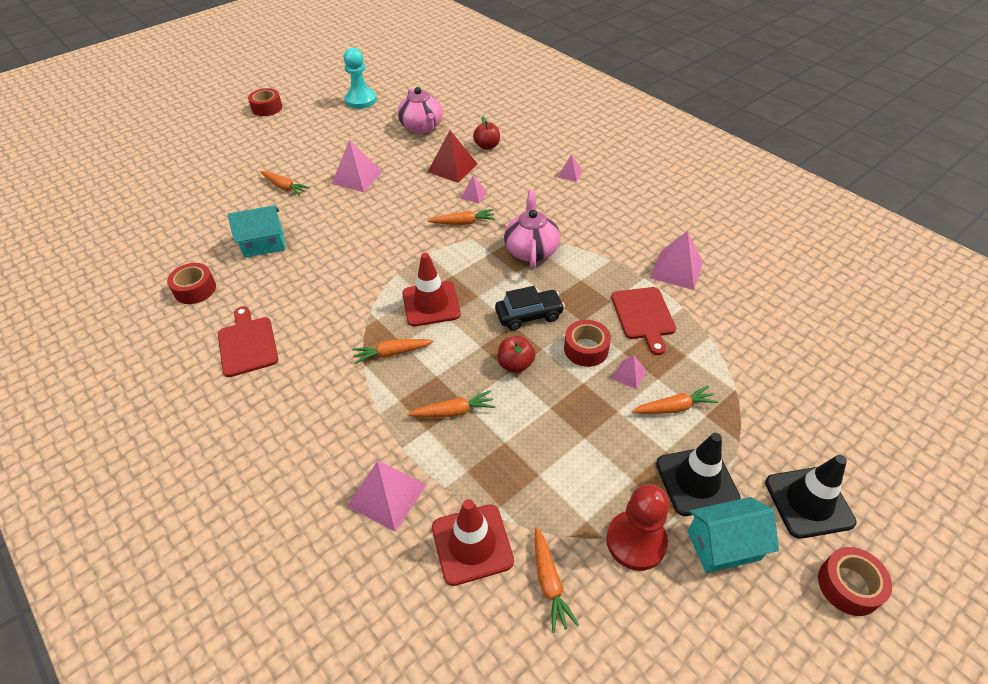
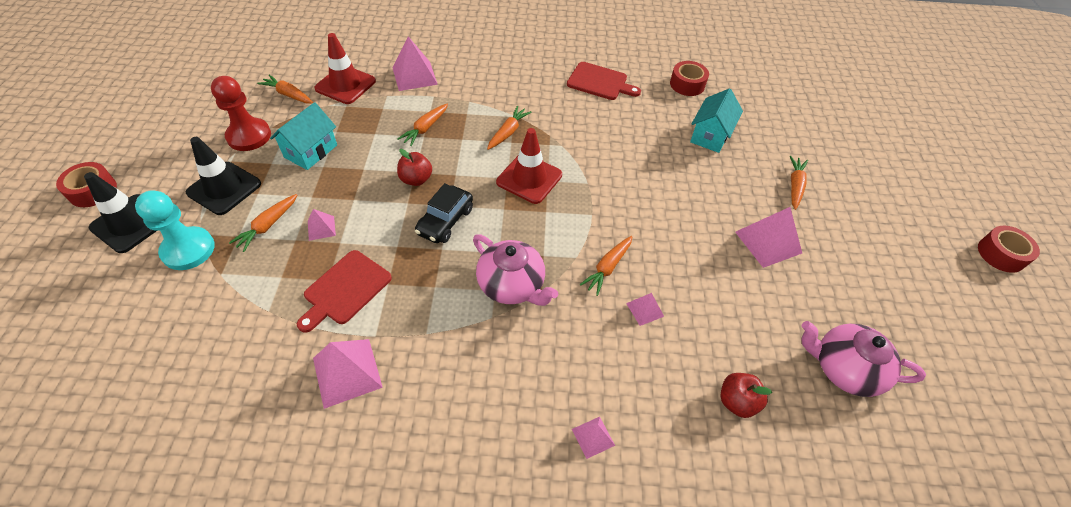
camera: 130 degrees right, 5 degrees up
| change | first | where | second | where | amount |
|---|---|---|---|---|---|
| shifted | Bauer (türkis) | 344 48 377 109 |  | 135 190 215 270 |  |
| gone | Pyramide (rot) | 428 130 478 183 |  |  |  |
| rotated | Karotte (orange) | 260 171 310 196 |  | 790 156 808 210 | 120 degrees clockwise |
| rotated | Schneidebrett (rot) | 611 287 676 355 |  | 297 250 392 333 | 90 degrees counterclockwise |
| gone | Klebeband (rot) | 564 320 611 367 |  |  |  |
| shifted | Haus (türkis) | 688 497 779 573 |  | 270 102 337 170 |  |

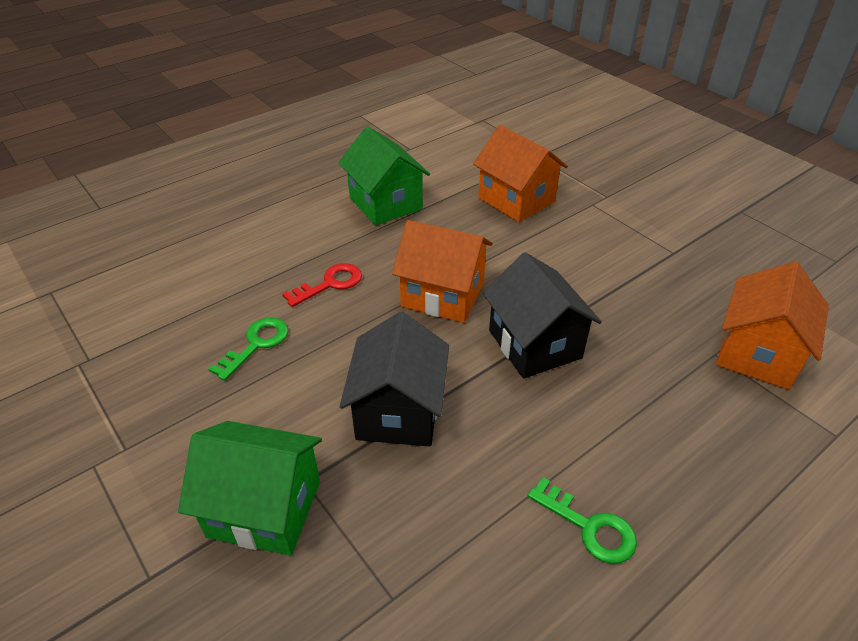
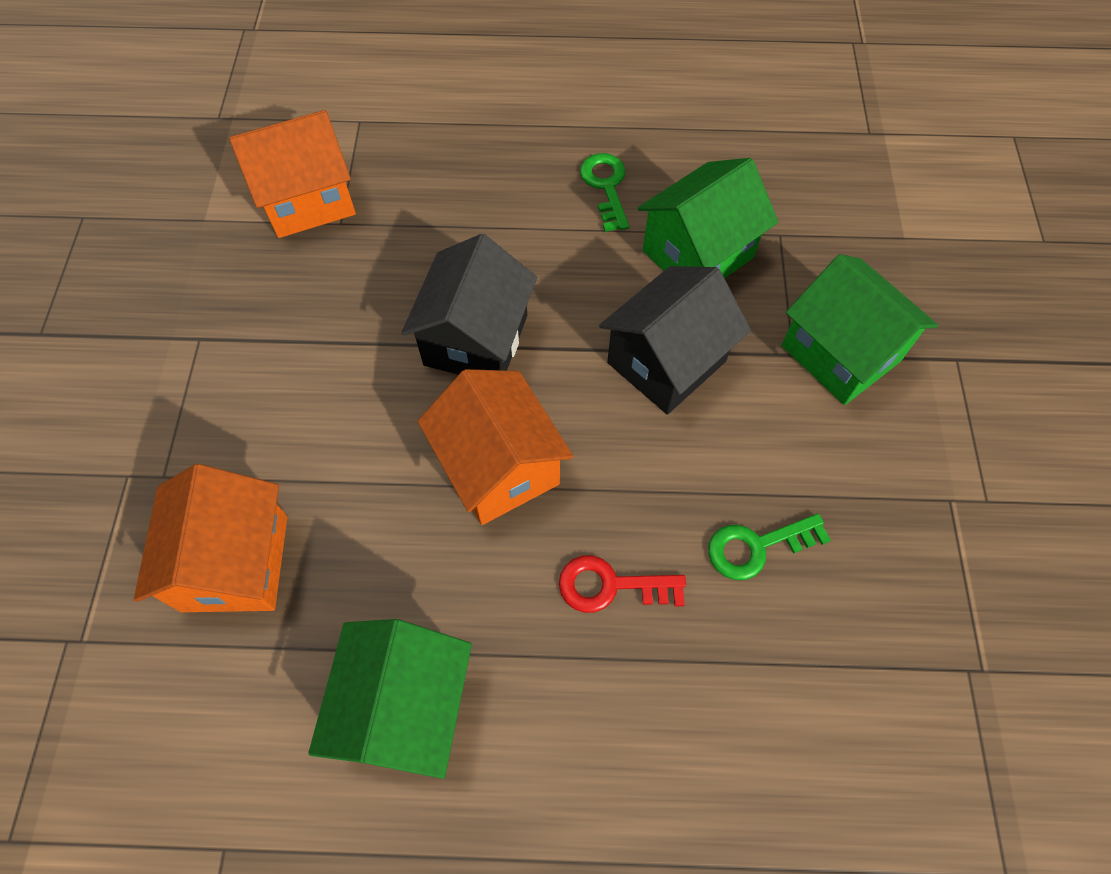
camera: 140 degrees left, 20 degrees up
| change | first | where | second | where | amount |
|---|---|---|---|---|---|
| new |  |  | Haus (grün) | 638 158 778 278 |  |

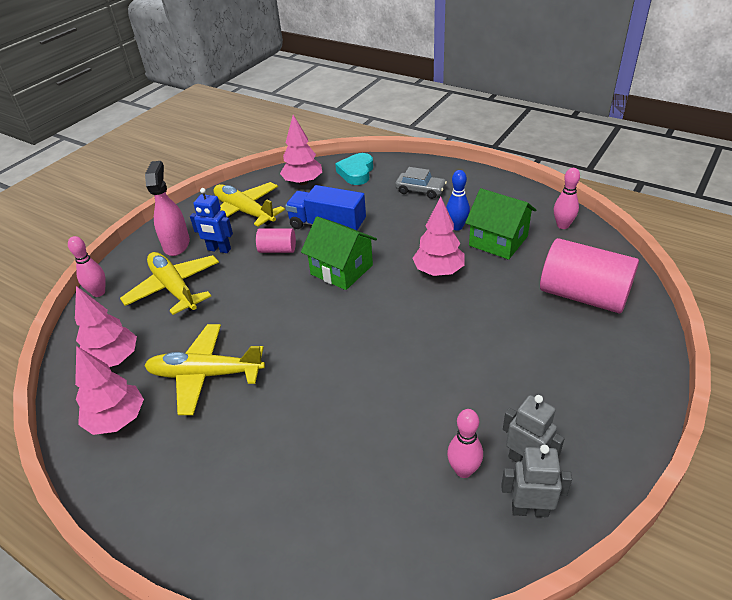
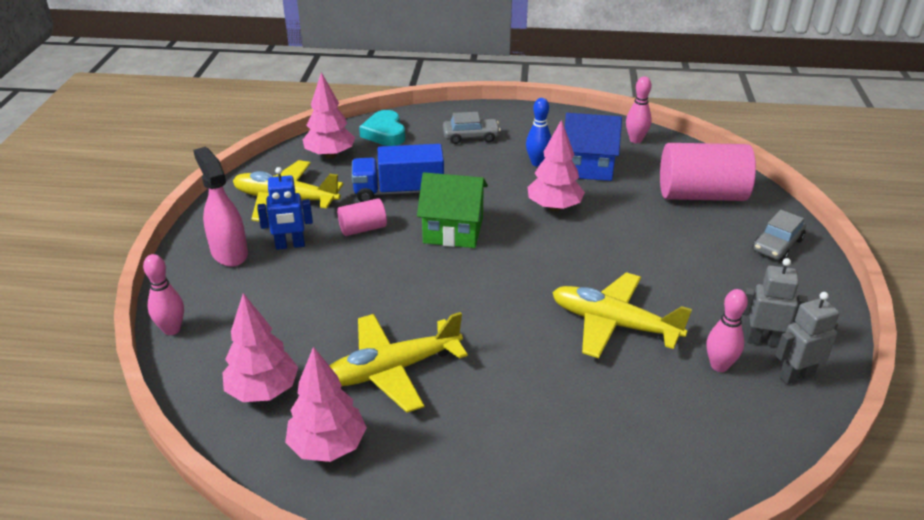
camera: 30 degrees left, 5 degrees down
| change | first | where | second | where | amount |
|---|---|---|---|---|---|
| repainted | Haus (grün) | 465 188 536 260 | Haus (blau) | 565 113 622 181 |  |
| shifted | Flugzeug (gelb) | 120 252 219 315 |  | 552 272 692 358 |  |
| new |  |  | Auto (grau) | 753 210 806 261 |  |

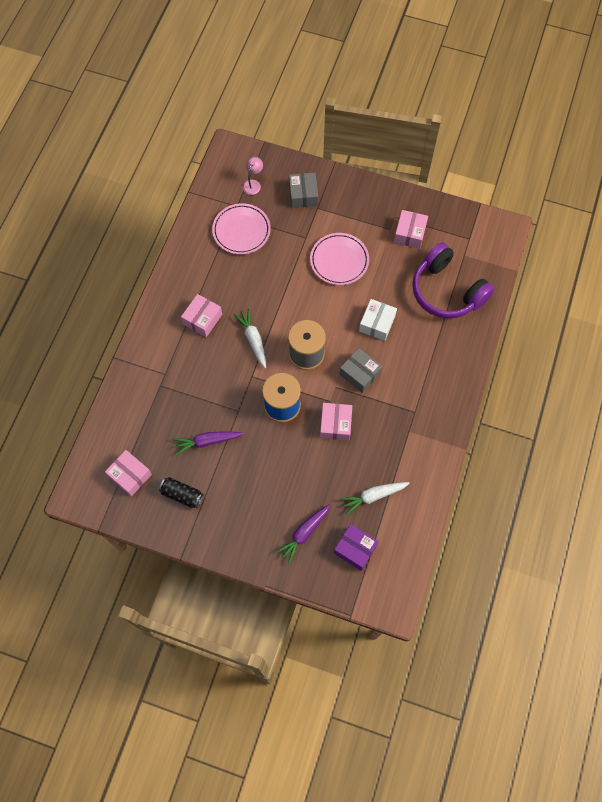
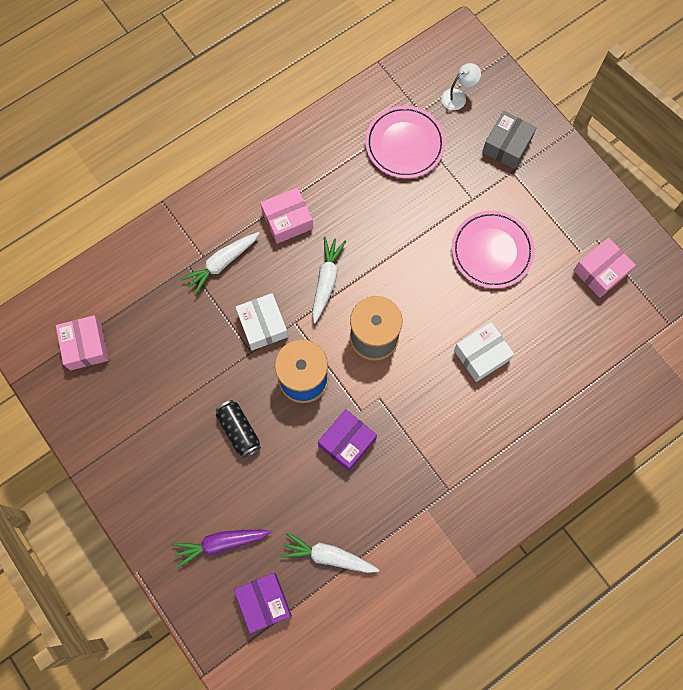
camera: 35 degrees right, 5 degrees up
| change | first | where | second | where | amount |
|---|---|---|---|---|---|
| repainted | Lampe (rosa) | 243 157 263 195 | Lampe (weiß) | 441 63 481 110 |  |
| gone | Kopfhörer (lila) | 412 242 495 319 |  |  |  |
| gone | Schachtel (grau) | 339 348 382 393 |  |  |  |
| repainted | Schachtel (rosa) | 320 403 352 440 | Schachtel (lila) | 318 409 377 471 |  |
| gone | Karotte (lila) | 172 431 243 455 |  |  |  |
| shifted | Dose (schwarz) | 159 477 203 508 |  | 216 400 261 458 |  |
| new |  |  | Karotte (weiß) | 181 232 260 295 |  |
| new |  |  | Schachtel (weiß) | 235 293 288 351 |  |

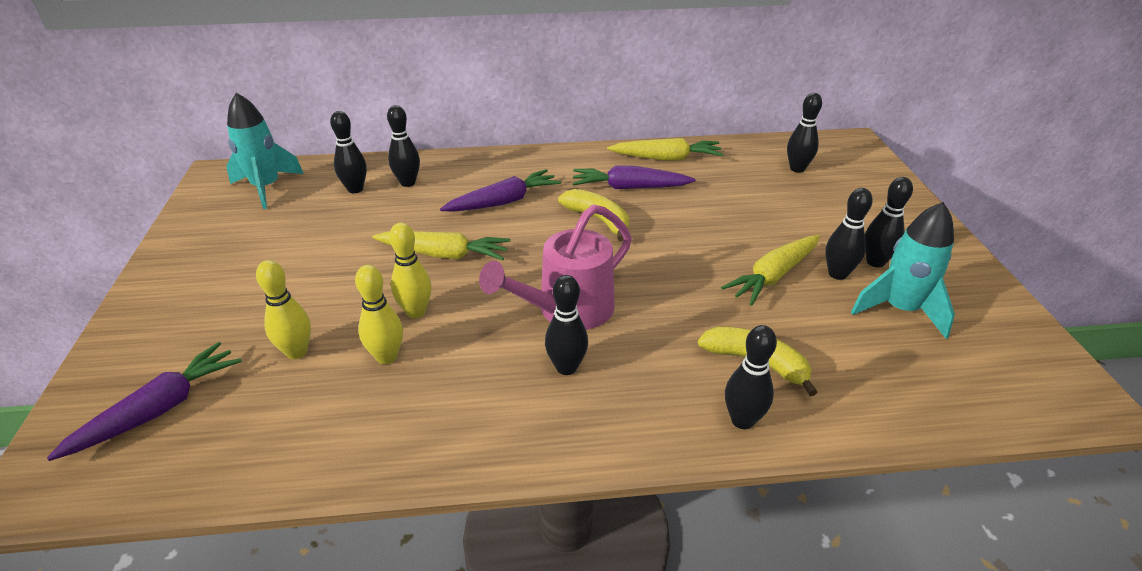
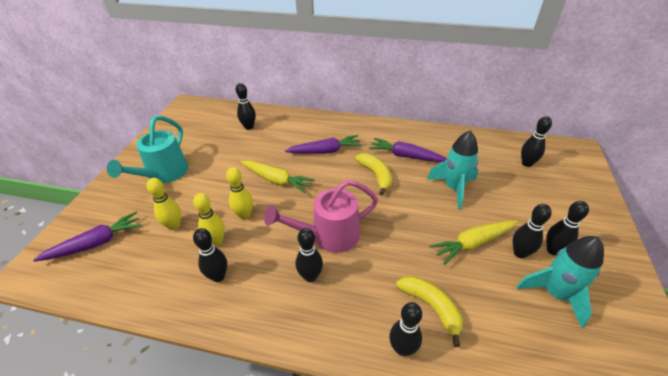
camera: 20 degrees right, 5 degrees up
| change | first | where | second | where | amount |
|---|---|---|---|---|---|
| shifted | Rakete (türkis) | 226 93 304 209 |  | 427 131 478 210 |  |
| shifted | Bowlingkegel (schwarz) | 387 105 420 187 |  | 193 228 227 282 |  |
| gone | Karotte (gelb) | 607 138 724 161 |  |  |  |
| new |  |  | Gießkanne (türkis) | 107 116 188 183 |  |

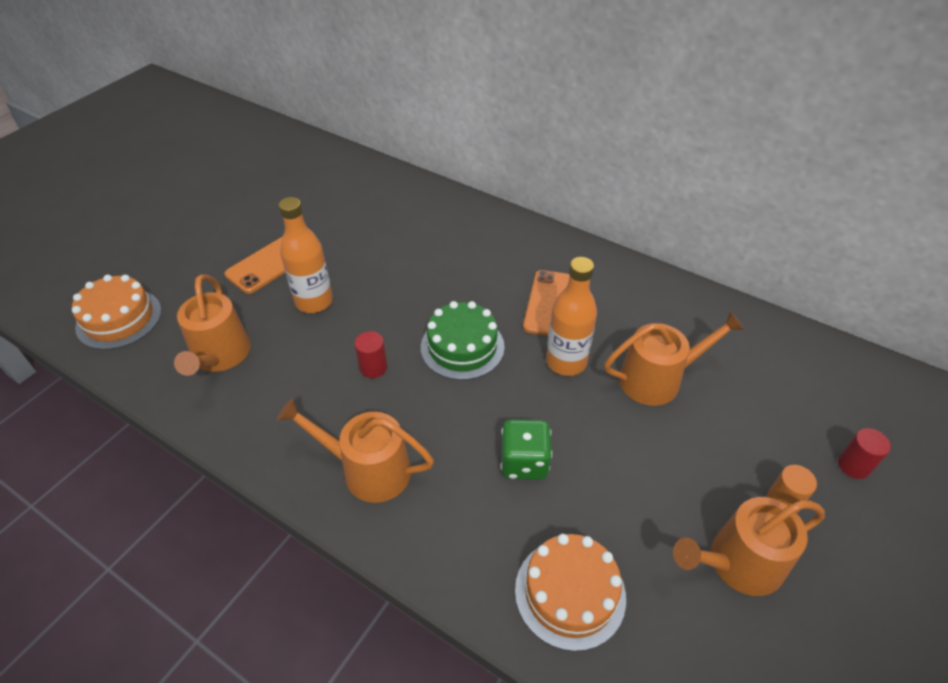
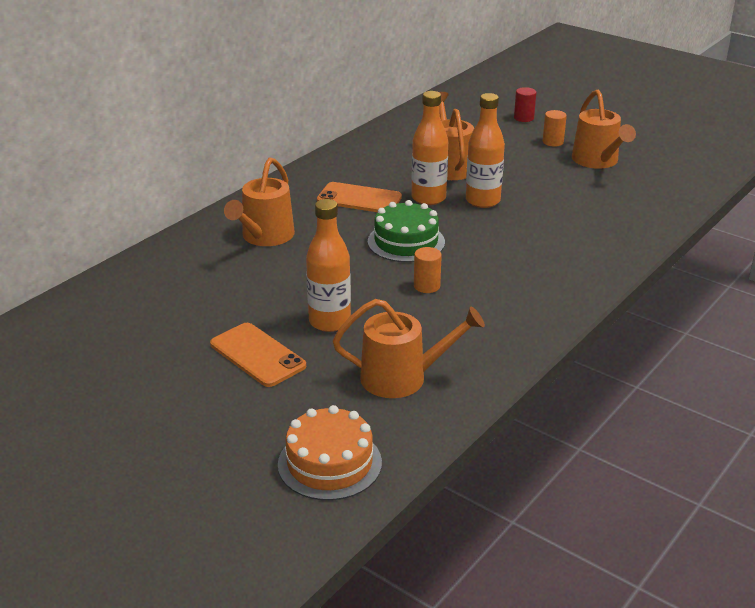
camera: 85 degrees left, 15 degrees down
| change | first | where | second | where | amount |
|---|---|---|---|---|---|
| repainted | Vollzylinder (rot) | 355 331 387 378 | Vollzylinder (orange) | 414 247 442 293 |  |
| shifted | Gießkanne (orange) | 277 398 434 503 |  | 224 157 295 246 |  |
| gone | Spielwürfel (grün) | 501 419 552 480 |  |  |  |
| gone | Kuchen (orange) | 515 534 626 651 |  |  |  |
| new |  |  | Flasche (orange) | 466 93 505 208 |  |

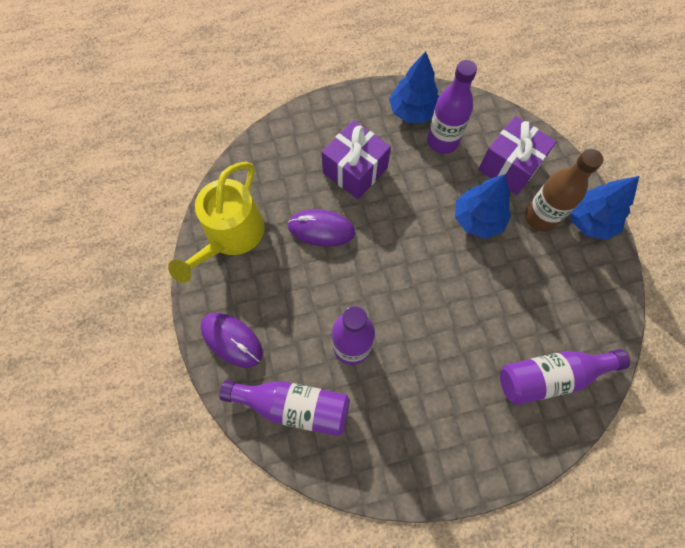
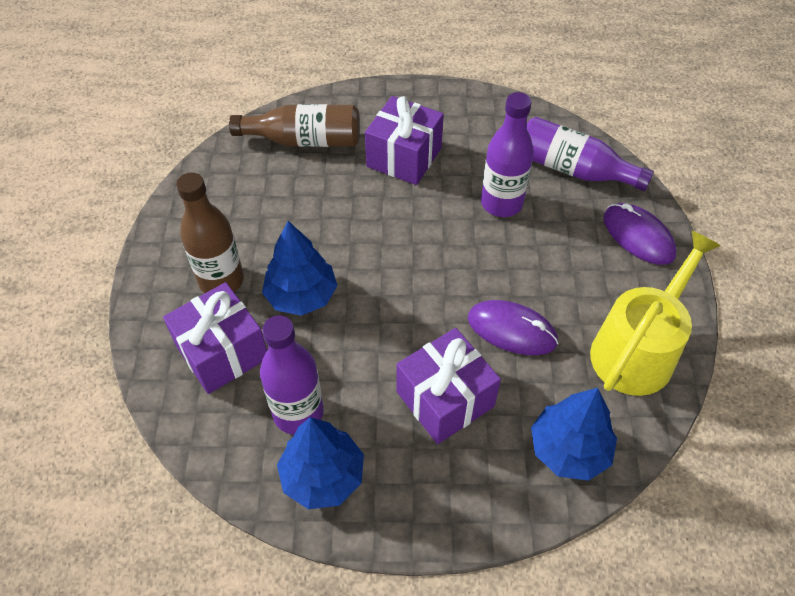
camera: 165 degrees left, 15 degrees down
| change | first | where | second | where | amount |
|---|---|---|---|---|---|
| shifted | Baum (blau) | 571 176 639 240 |  | 531 388 617 481 |  |
| repainted | Flasche (lila) | 500 349 630 405 | Flasche (braun) | 229 104 360 147 |  |
| new |  |  | Geschenk (lila) | 365 96 444 185 |  |

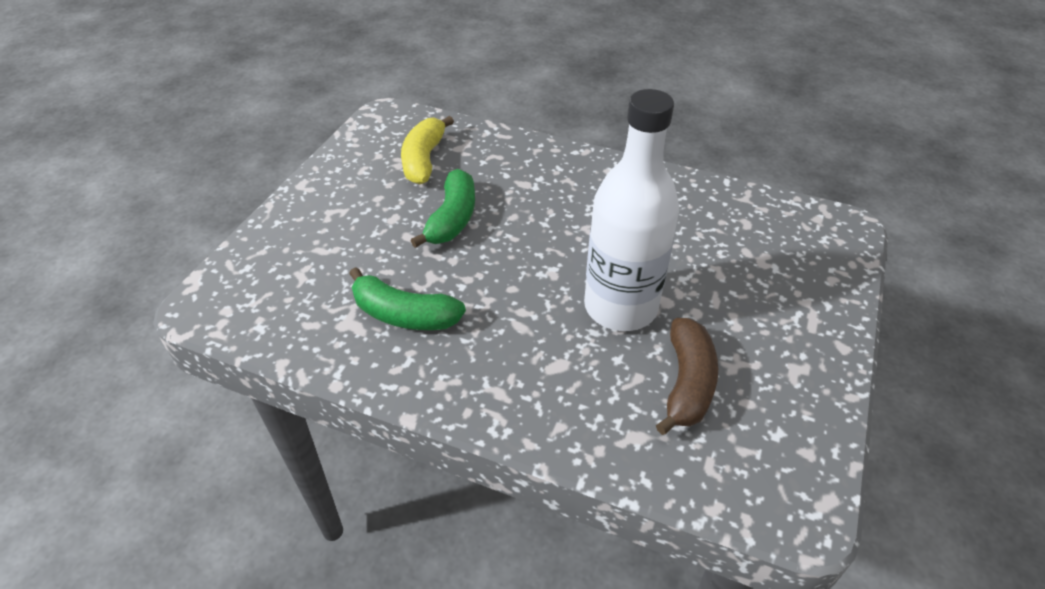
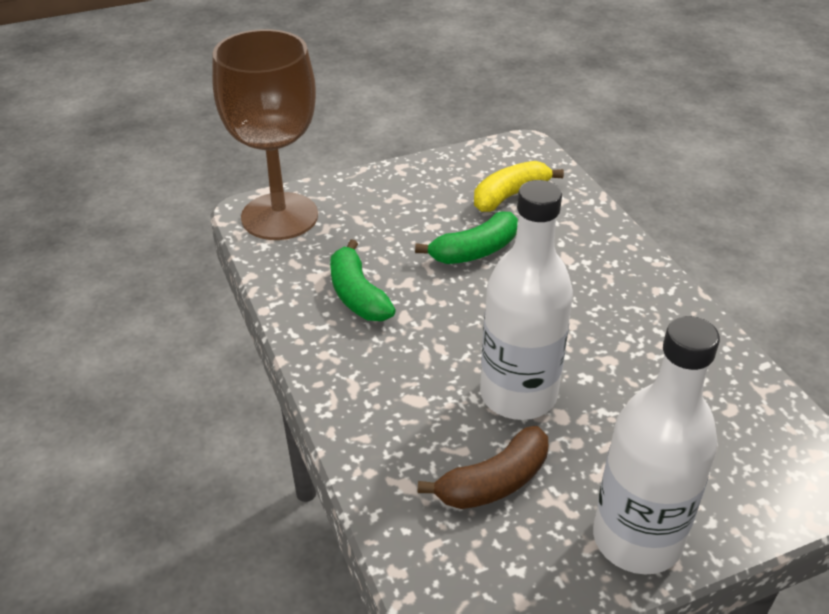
camera: 45 degrees right, 5 degrees down
| change | first | where | second | where | amount |
|---|---|---|---|---|---|
| new |  |  | Kelch (braun) | 212 29 318 240 |  |
| new |  |  | Flasche (weiß) | 593 316 720 574 |  |

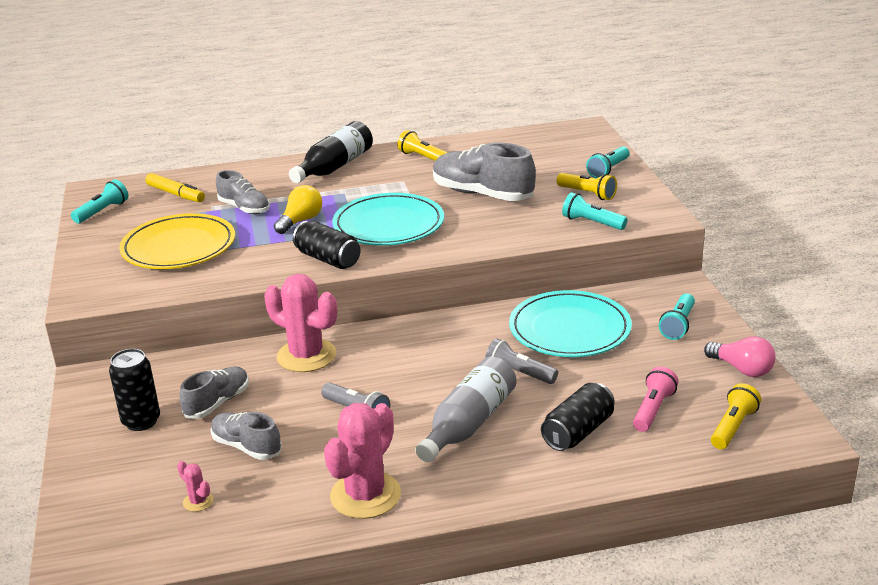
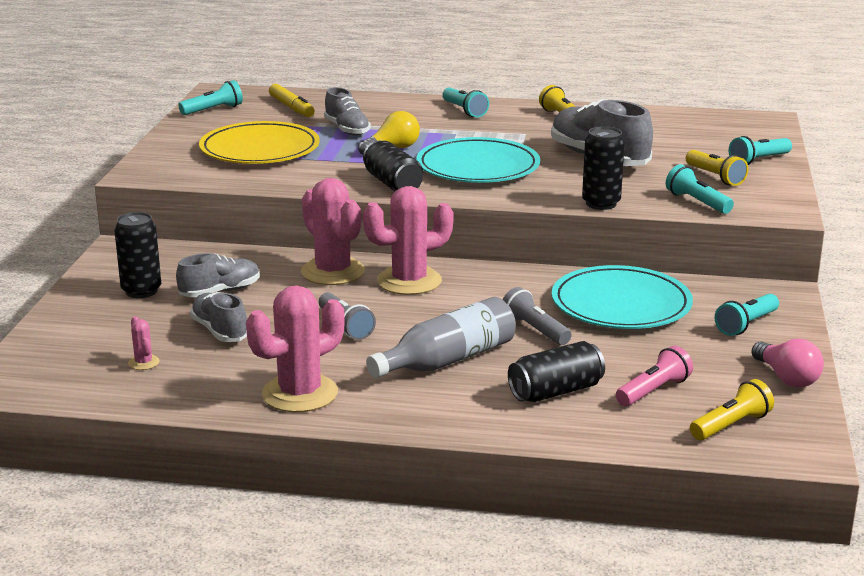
camera: 20 degrees right, 5 degrees down
| change | first | where | second | where | amount |
|---|---|---|---|---|---|
| swapped | Flasche (schwarz) | 289 121 373 183 | Taschenlampe (türkis) | 443 87 489 117 |  |
| new |  |  | Dose (schwarz) | 582 126 625 210 |  |
| new |  |  | Kaktus (rosa) | 363 186 454 295 |  |

